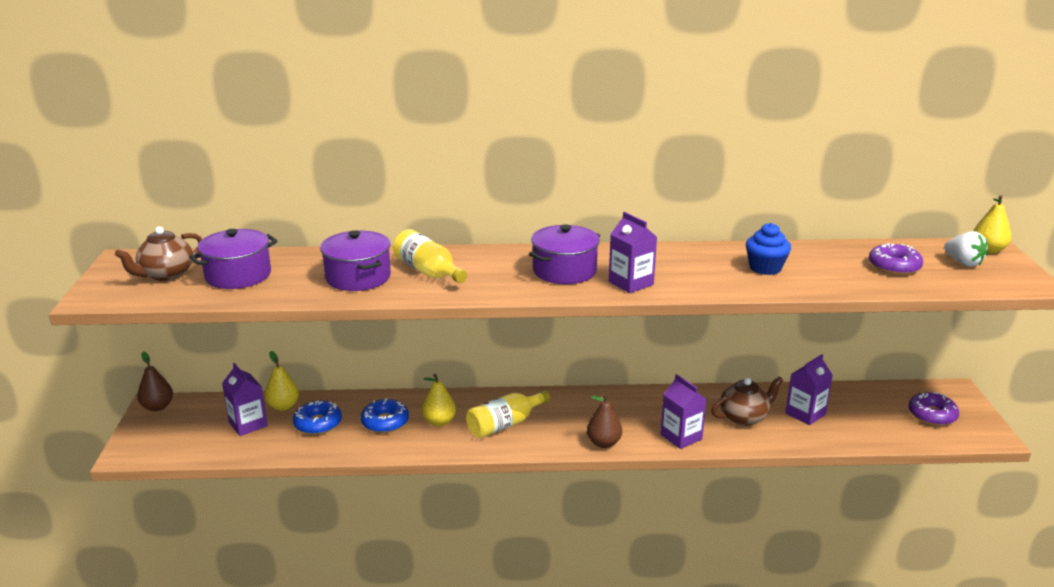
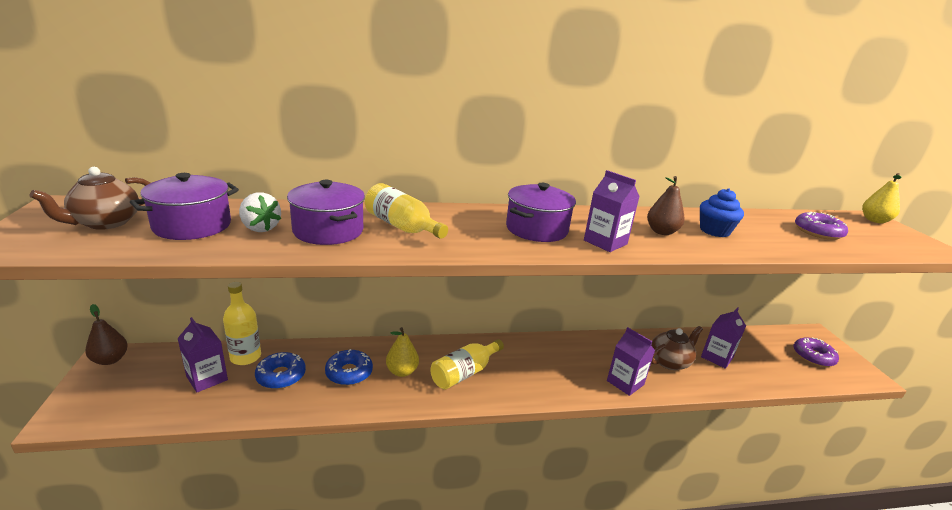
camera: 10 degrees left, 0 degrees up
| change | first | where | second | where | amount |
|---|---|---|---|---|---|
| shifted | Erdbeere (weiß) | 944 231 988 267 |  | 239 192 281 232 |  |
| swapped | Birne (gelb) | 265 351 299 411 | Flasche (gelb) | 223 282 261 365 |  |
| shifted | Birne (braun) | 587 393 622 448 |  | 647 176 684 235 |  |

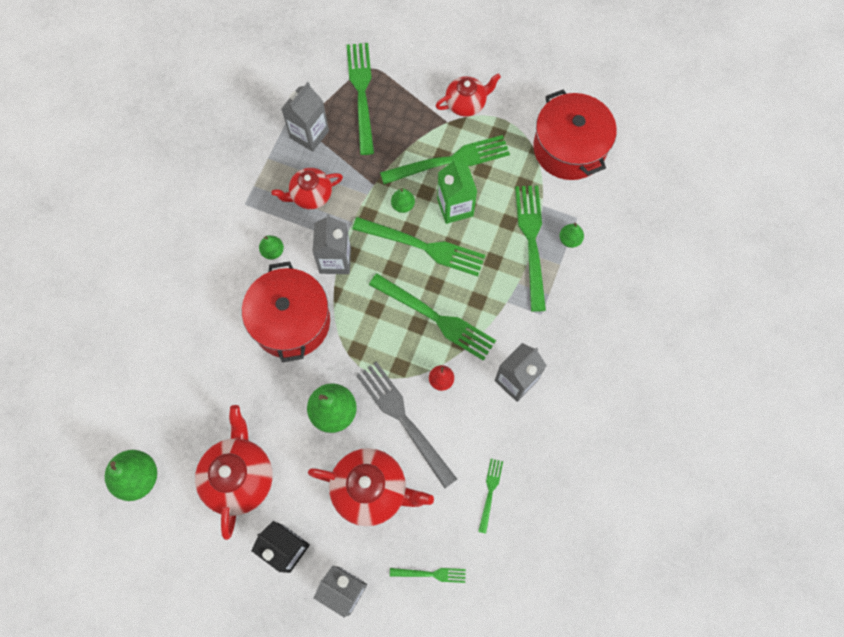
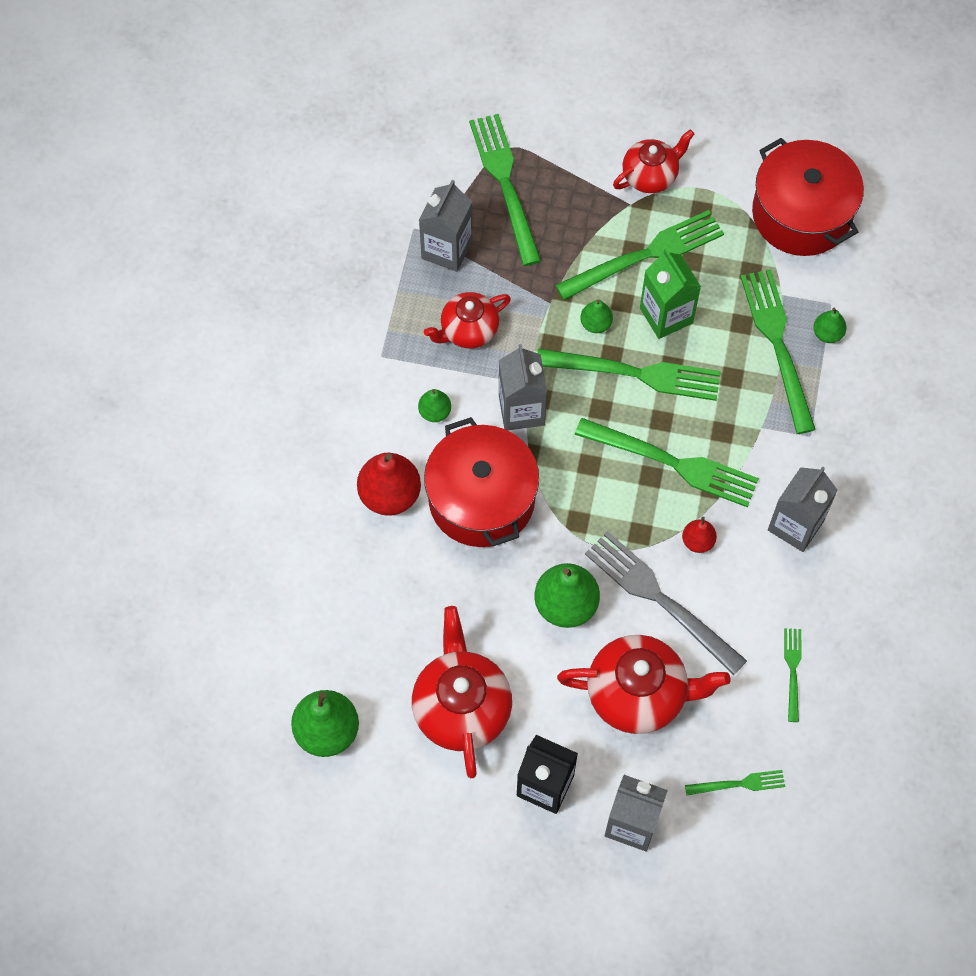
camera: 10 degrees left, 5 degrees down
| change | first | where | second | where | amount |
|---|---|---|---|---|---|
| new |  |  | Birne (rot) | 357 453 421 516 |  |

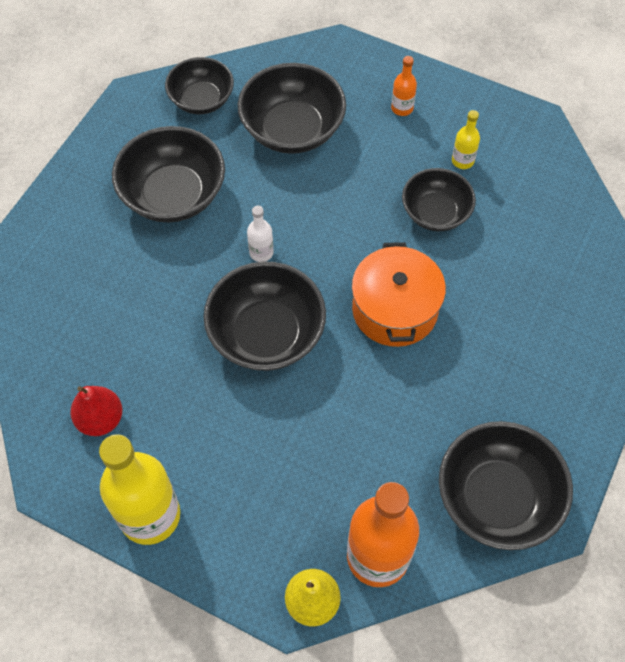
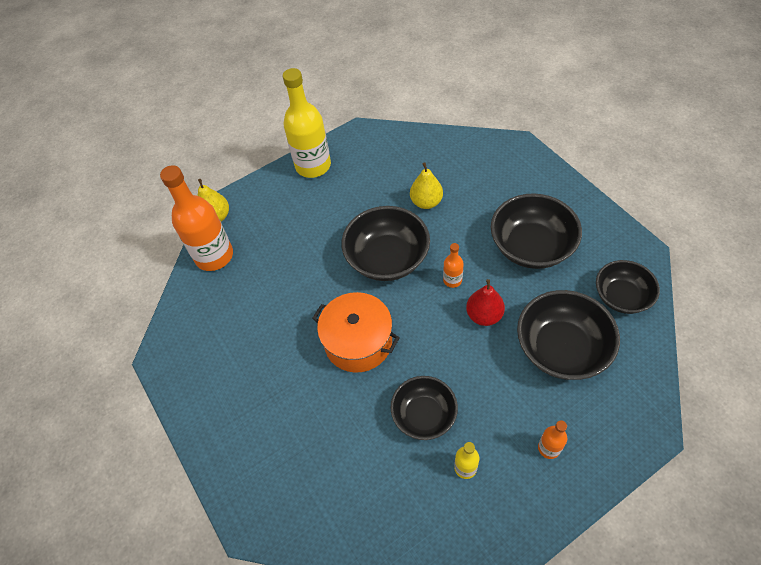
camera: 125 degrees right, 5 degrees down
| change | first | where | second | where | amount |
|---|---|---|---|---|---|
| repainted | Flasche (weiß) | 247 206 274 262 | Flasche (orange) | 443 243 464 288 |  |
| shifted | Birne (rot) | 70 386 123 436 |  | 466 279 505 326 |  |
| gone | Schüssel (schwarz) | 439 421 573 550 |  |  |  |
| new |  |  | Birne (gelb) | 410 163 443 209 |  |

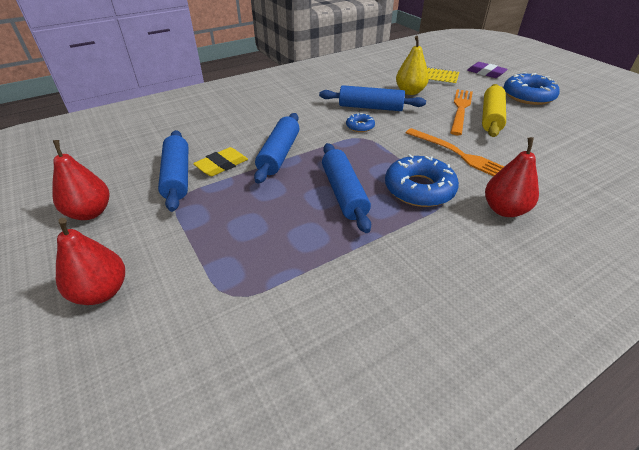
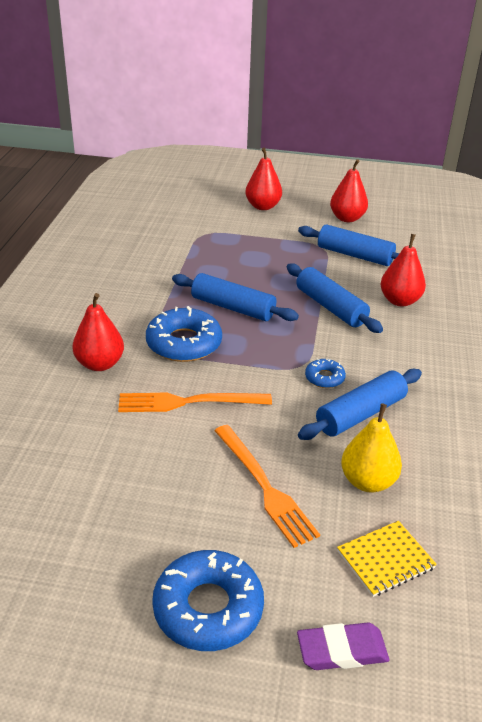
camera: 130 degrees right, 5 degrees down
| change | first | where | second | where | amount |
|---|---|---|---|---|---|
| gone | Nudelholz (gelb) | 482 84 506 137 |  |  |  |
| gone | Radiergummi (gelb) | 193 147 248 176 |  |  |  |
| new |  |  | Birne (rot) | 381 234 426 307 |  |

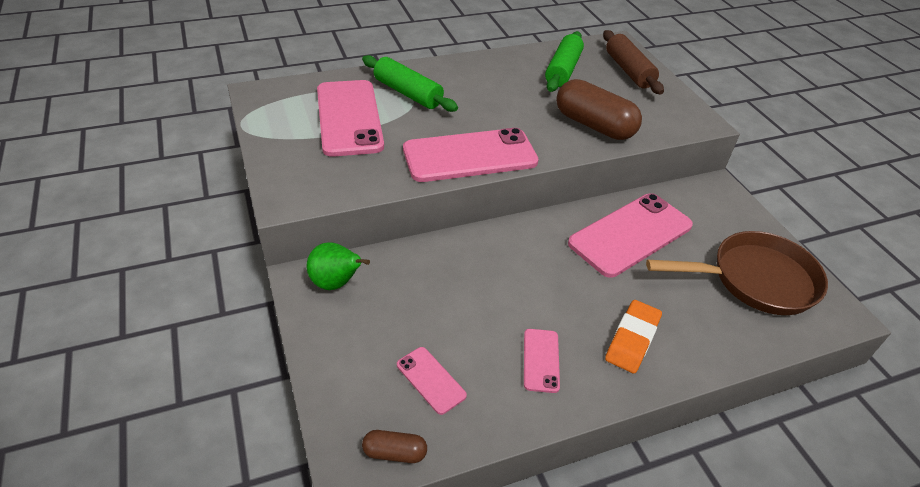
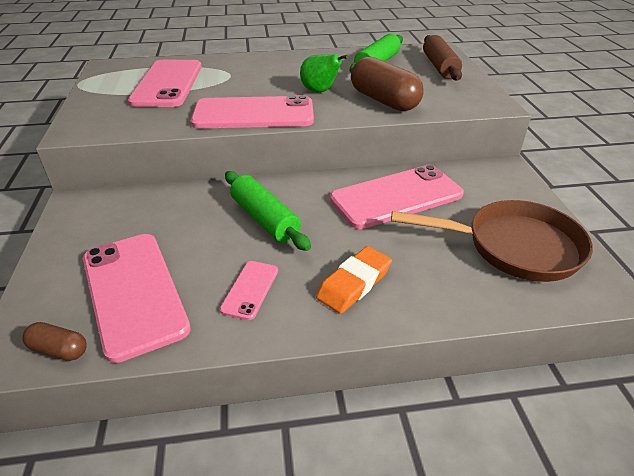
camera: 15 degrees right, 5 degrees down
| change | first | where | second | where | amount |
|---|---|---|---|---|---|
| shifted | Nudelholz (grün) | 362 55 458 112 |  | 225 171 311 251 |  |
| shifted | Birne (grün) | 307 242 370 290 |  | 300 54 348 92 |  |
| scaled | Handy (rosa) | 397 347 467 415 |  | 83 234 191 363 | x2.13 |

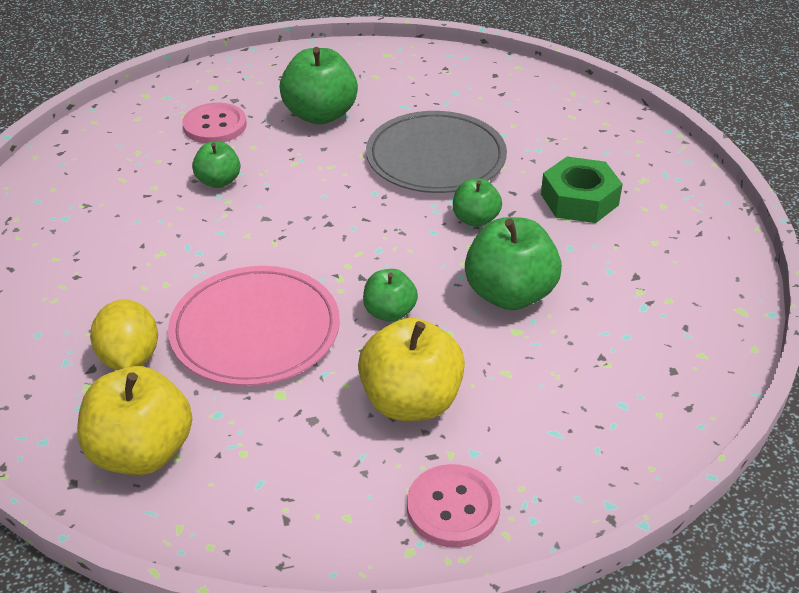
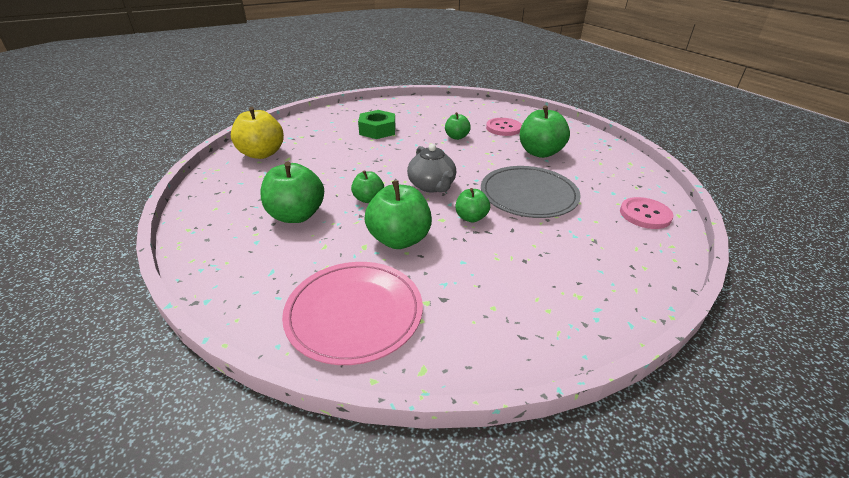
camera: 75 degrees right, 5 degrees down
| change | first | where | second | where | amount |
|---|---|---|---|---|---|
| shifted | Sechskantmutter (grün) | 541 157 623 223 |  | 358 110 395 139 |  |
| shifted | Teller (rosa) | 168 266 340 386 |  | 282 262 423 365 |  |
| gone | Zitrone (gelb) | 90 299 158 370 |  |  |  |
| repainted | Apfel (gelb) | 358 318 465 421 | Apfel (grün) | 261 162 324 223 |  |
| shifted | Knopf (rosa) | 407 464 501 548 |  | 620 197 673 229 |  |
| new |  |  | Teekanne (grau) | 407 144 456 193 |  |

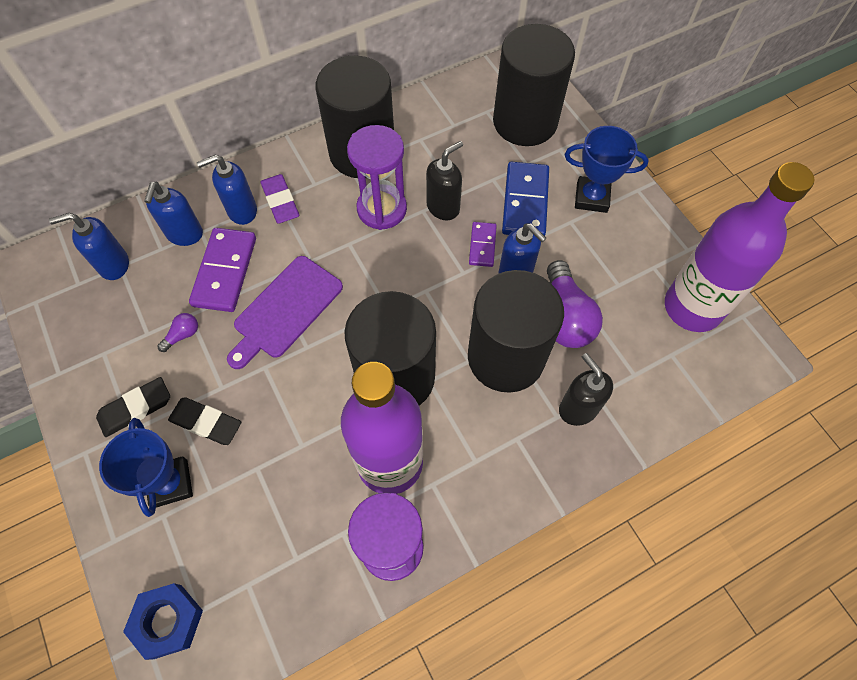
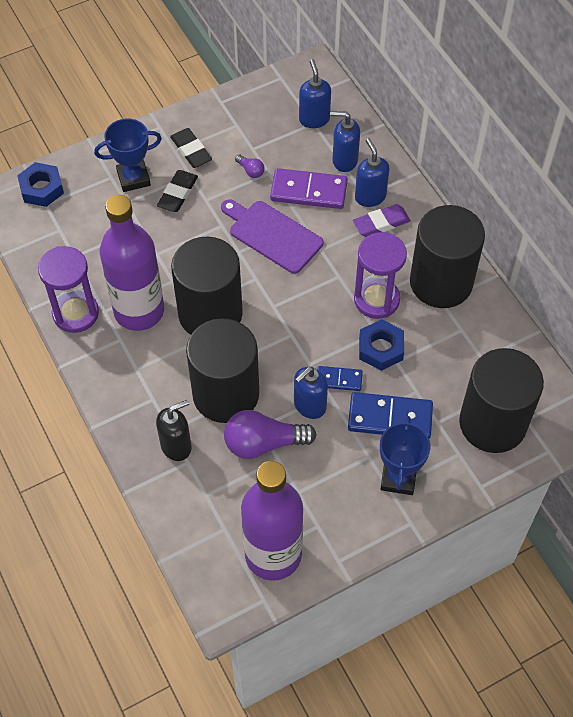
camera: 90 degrees right, 5 degrees down
| change | first | where | second | where | amount |
|---|---|---|---|---|---|
| swapped | Seifenspender (schwarz) | 426 141 463 220 | Sechskantmutter (blau) | 359 319 404 371 |  |
| repainted | Dominostein (lila) | 469 222 497 267 | Dominostein (blau) | 317 366 363 391 |  |

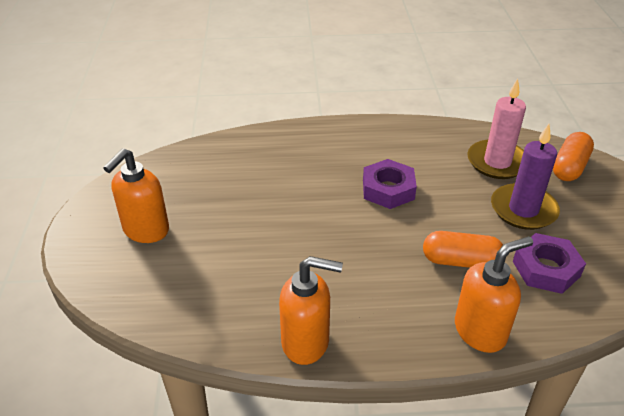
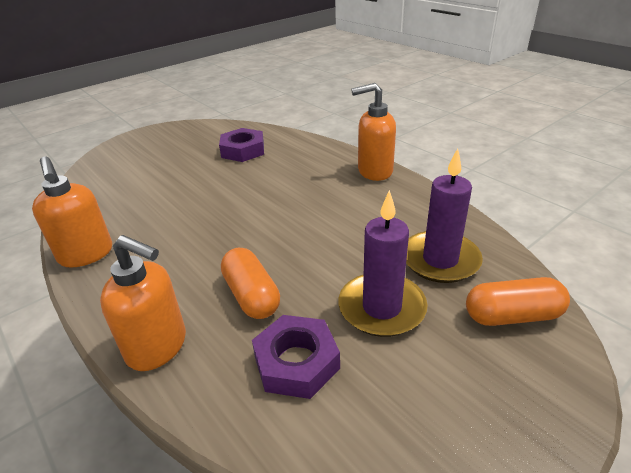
camera: 55 degrees right, 5 degrees down
| change | first | where | second | where | amount |
|---|---|---|---|---|---|
| repainted | Kerze (rosa) | 467 79 526 179 | Kerze (lila) | 406 148 483 283 |  |
| shifted | Seifenspender (orange) | 103 148 169 243 |  | 351 83 396 181 |  |
| shifted | Sechskantmutter (lila) | 363 159 417 209 |  | 219 128 264 162 |  |

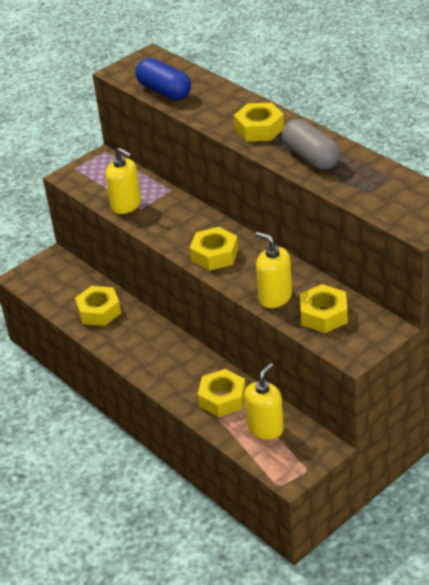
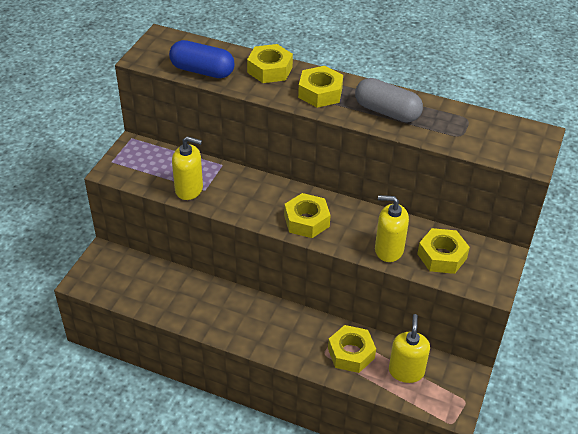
camera: 30 degrees left, 5 degrees up
| change | first | where | second | where | amount |
|---|---|---|---|---|---|
| shifted | Sechskantmutter (gelb) | 75 286 121 326 |  | 247 44 293 83 |  |

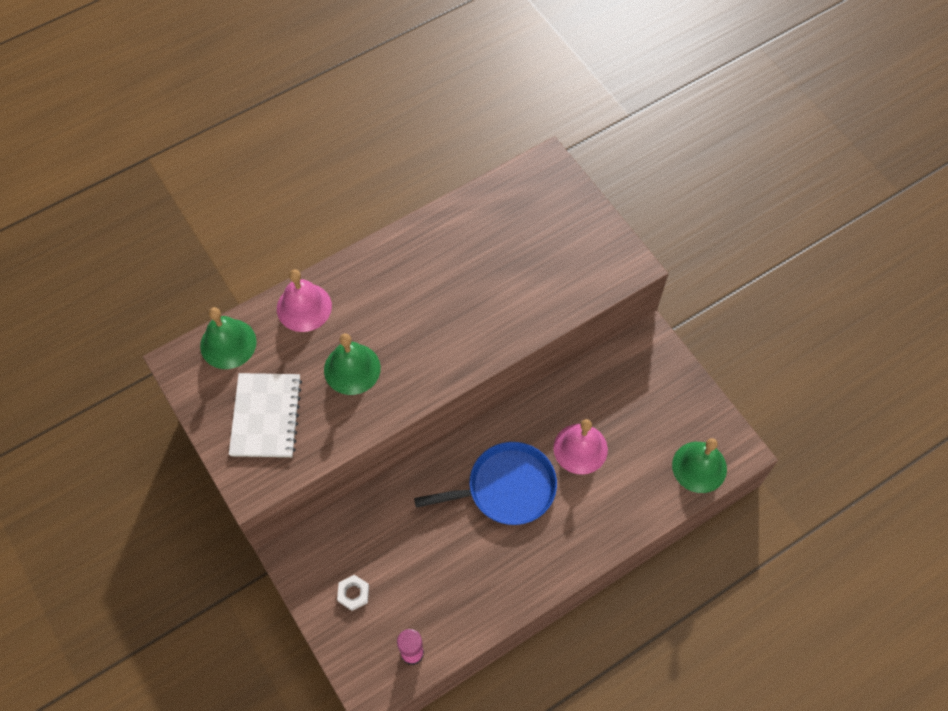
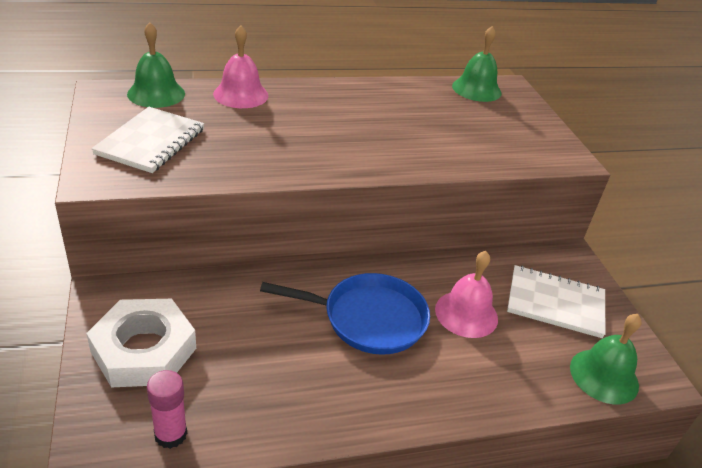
camera: 15 degrees right, 25 degrees down
| change | first | where | second | where | amount |
|---|---|---|---|---|---|
| shifted | Glocke (grün) | 324 333 381 395 |  | 452 26 502 102 |  |
| scaled | Sechskantmutter (weiß) | 337 575 369 611 |  | 86 299 196 387 | x2.39 |
| new |  |  | Notizbuch (weiß) | 507 265 605 338 |  |

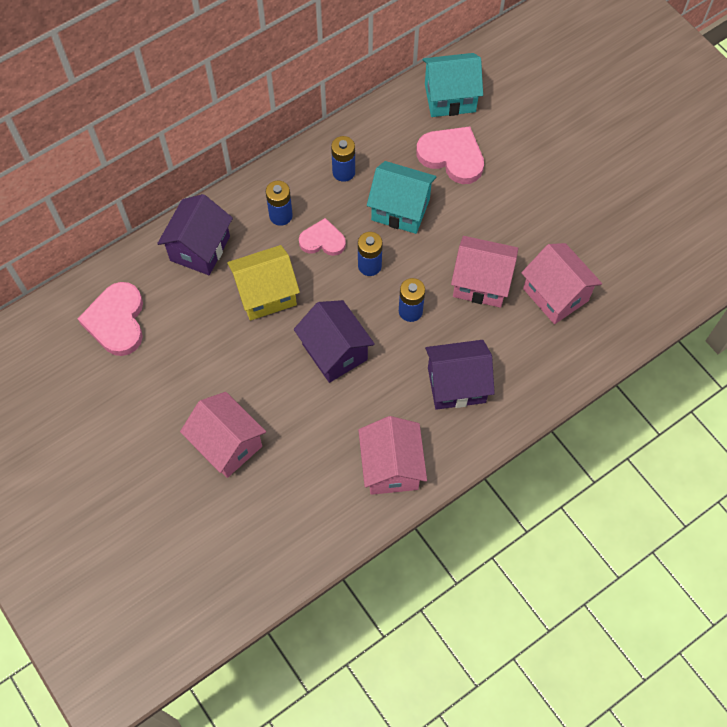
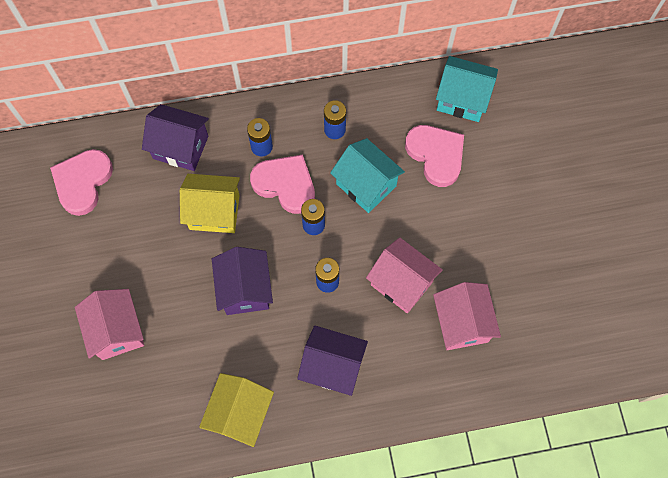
camera: 25 degrees right, 5 degrees up
| change | first | where | second | where | amount |
|---|---|---|---|---|---|
| rotated | Haus (lila) | 157 194 233 275 |  | 142 104 209 171 | 60 degrees clockwise |
| scaled | Herz (rosa) | 299 218 346 256 |  | 250 155 315 214 | x1.58 |
| repainted | Haus (rosa) | 358 416 427 495 | Haus (gelb) | 199 373 274 447 |  |

